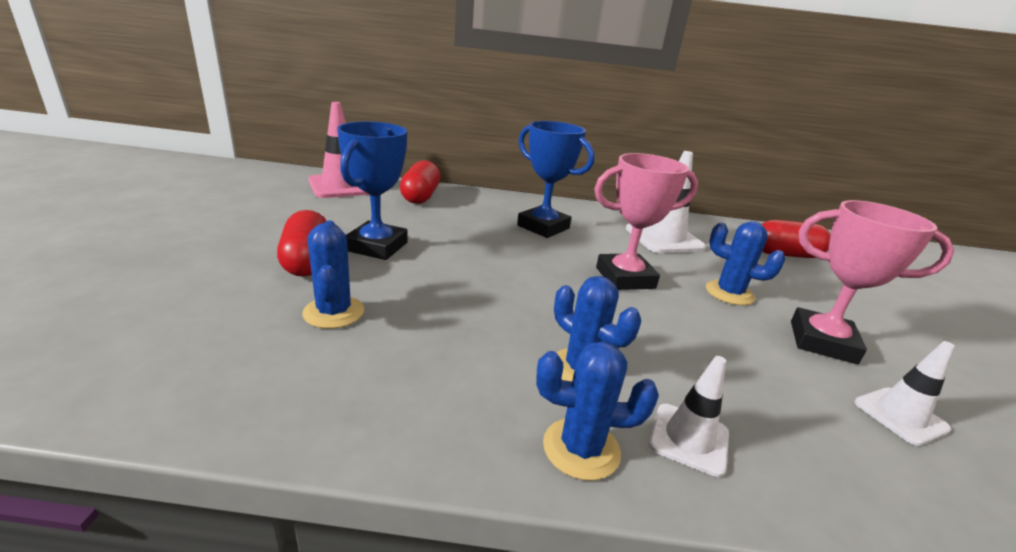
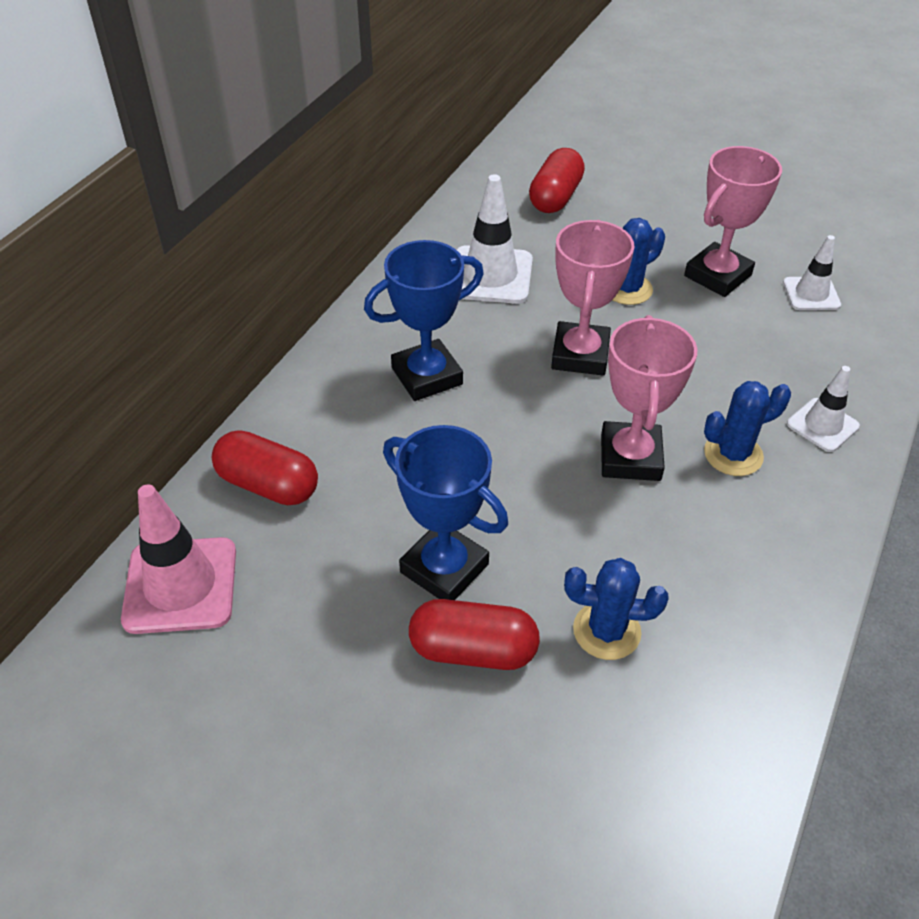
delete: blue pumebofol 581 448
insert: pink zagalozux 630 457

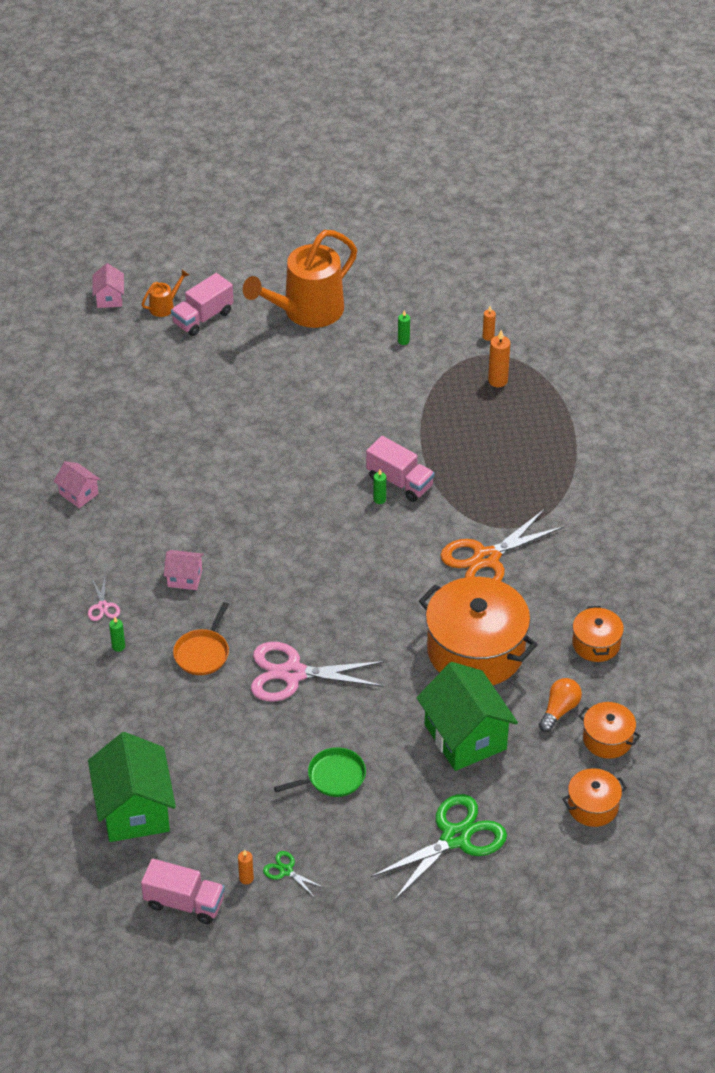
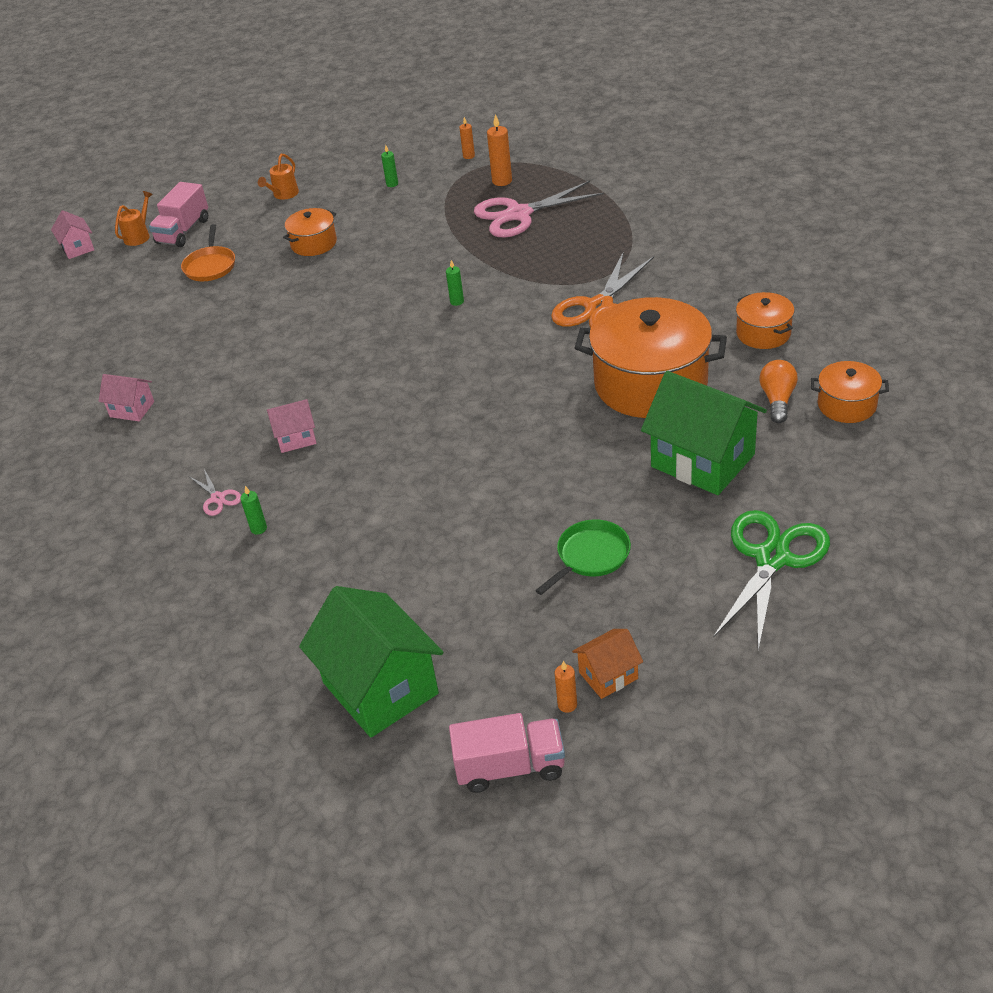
delete: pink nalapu 399 482
move: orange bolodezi 203 653 to 210 266; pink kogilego 293 673 to 518 214; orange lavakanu 592 806 to 314 243
replace: green kogilego 286 871 to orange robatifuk 608 675
resize: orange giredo 306 312 = 283 195 x0.41

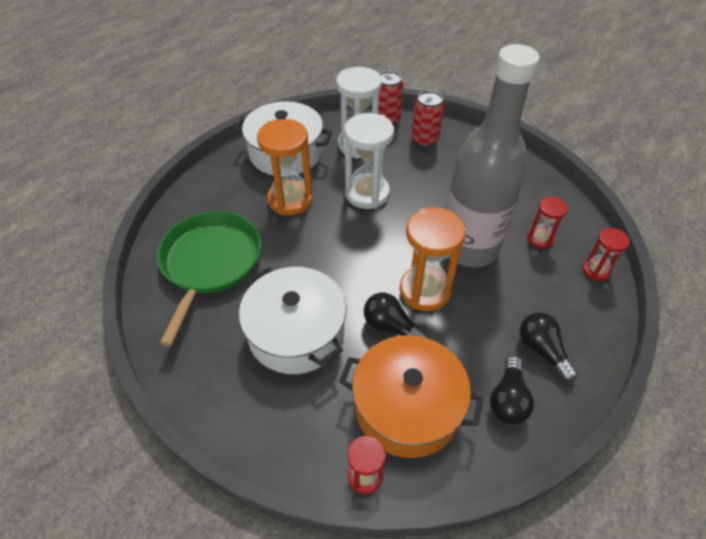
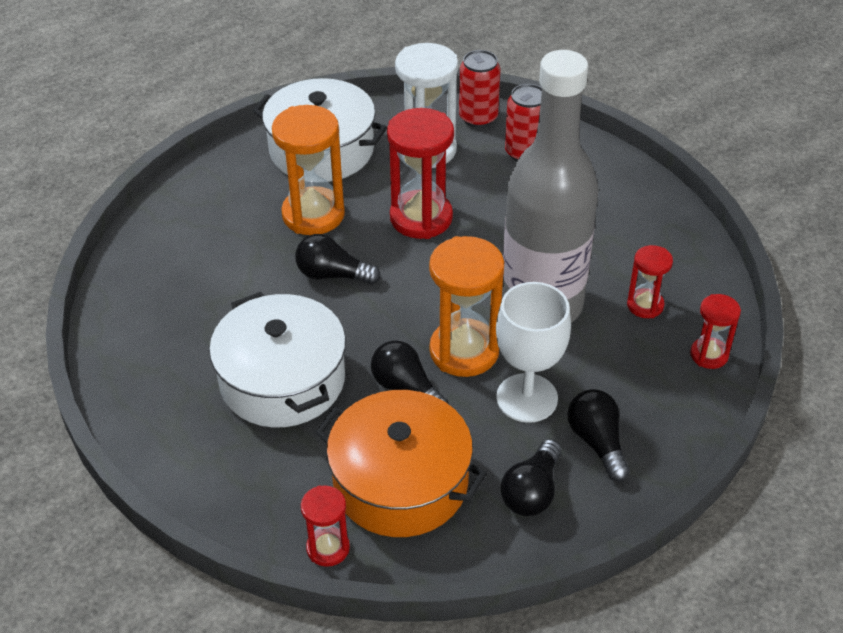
delete: green bolodezi 210 263
insert: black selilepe 333 275; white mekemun 527 398
recolor: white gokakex 367 193 to red gokakex 421 218

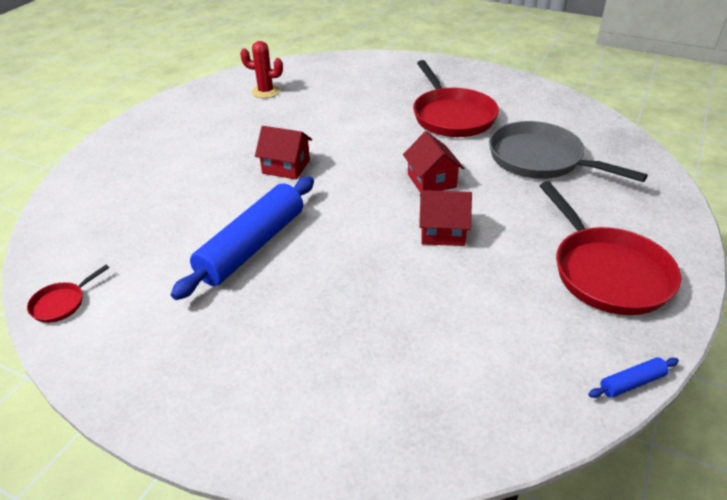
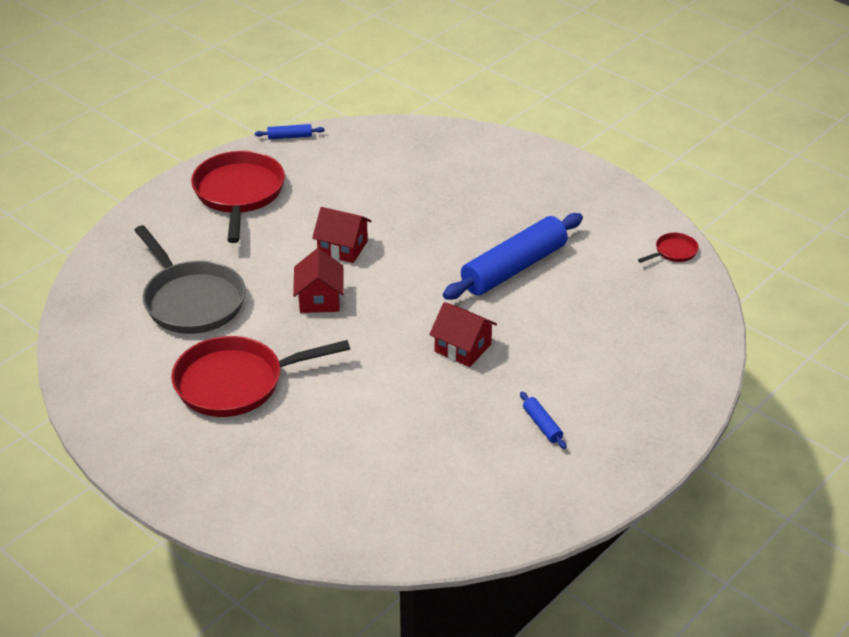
delete: red pumebofol 265 92
insert: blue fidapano 542 425
rotate: red bolodezi 452 116 = 236 383 105 degrees counterclockwise

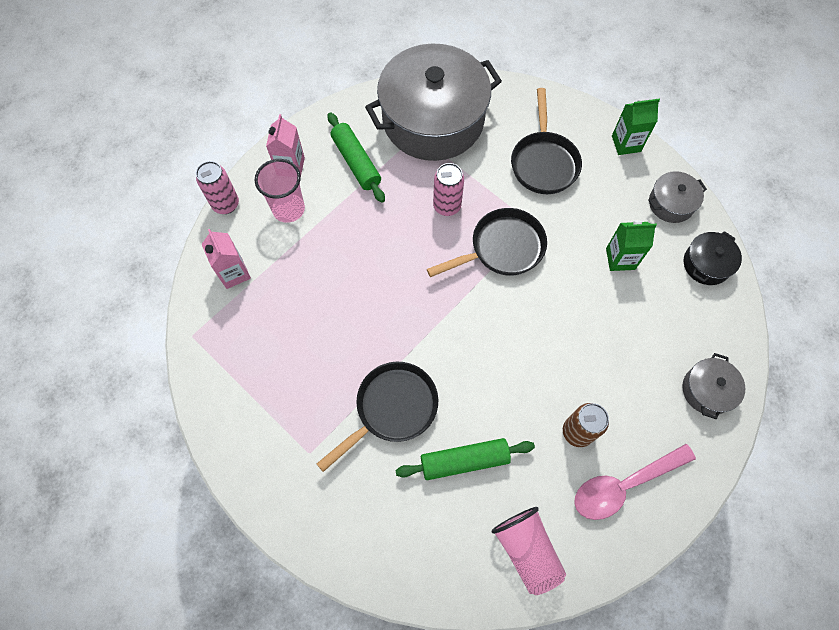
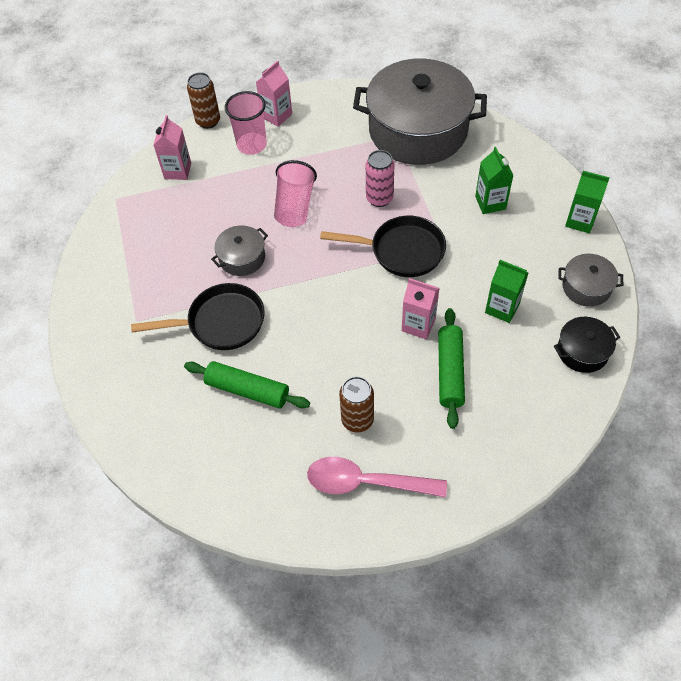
insert: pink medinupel 418 325
move: green fidapano 356 162 to 450 372; grey lavakanu 707 390 to 242 258; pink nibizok 527 550 to 295 206
replace: black bolodezi 543 162 to green medinupel 490 203
recolor: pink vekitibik 226 204 to brown vekitibik 208 121

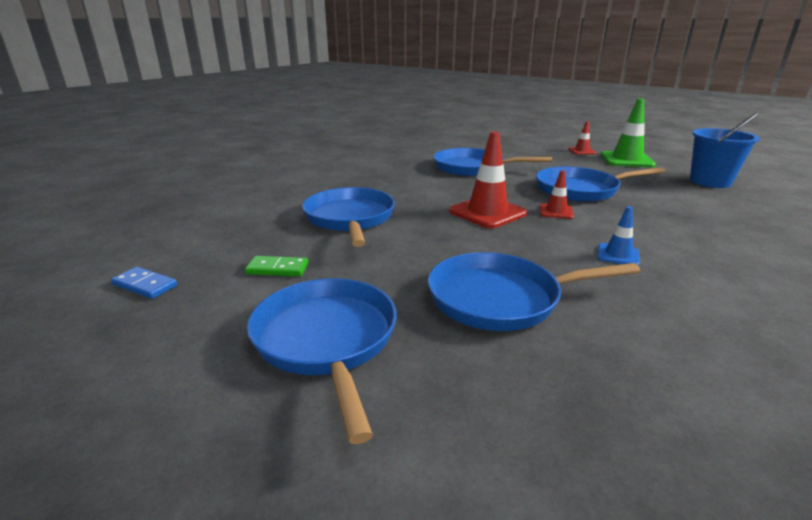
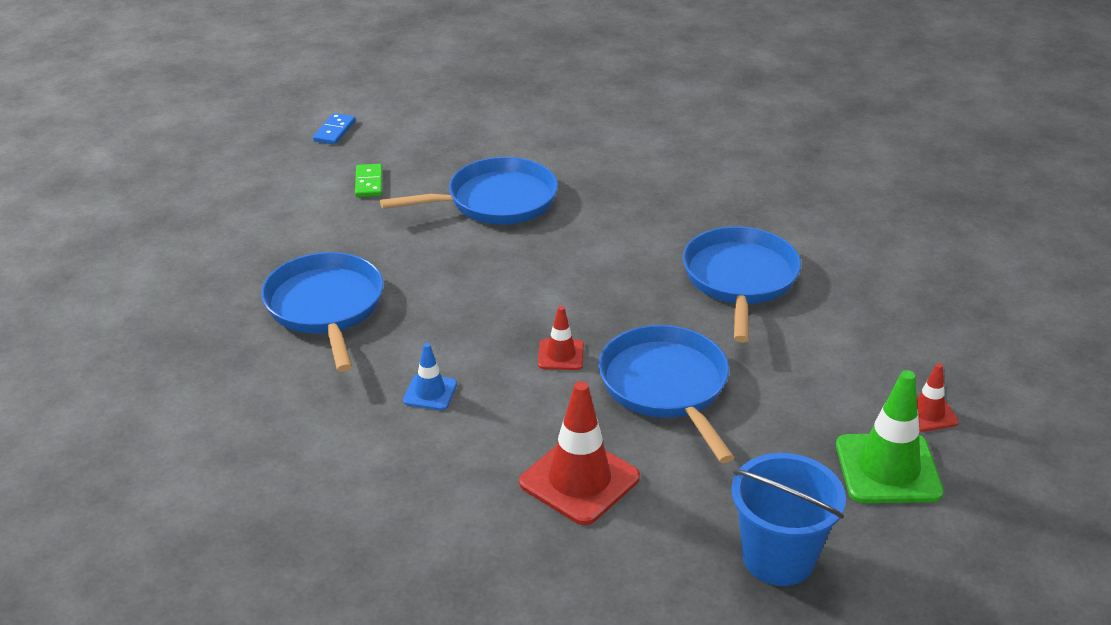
delete: blue bolodezi 327 340
move: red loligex 487 212 to 579 480

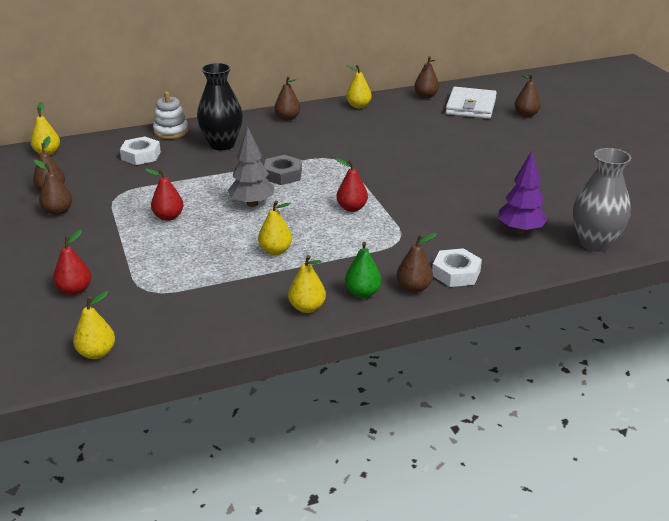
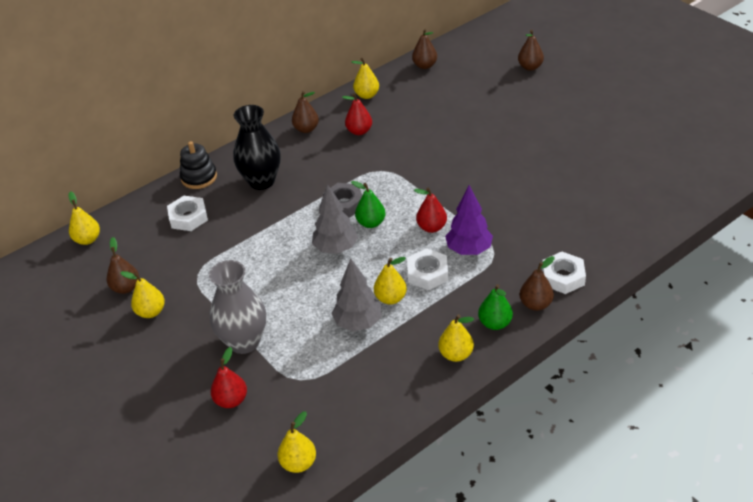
delete: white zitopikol 470 106
insert: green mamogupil 371 223; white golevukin 427 273; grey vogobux 358 323
move: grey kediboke 594 243 to 244 342; purple vogobux 520 230 to 469 250; red mamogupil 168 217 to 359 131
recolor: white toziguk 171 131 to black toziguk 199 177; brown mamogupil 58 211 to yellow mamogupil 151 312

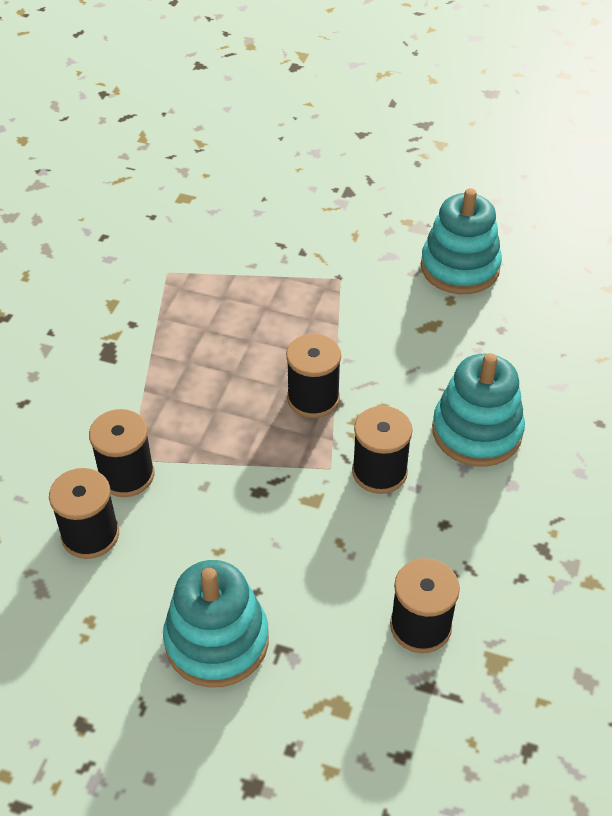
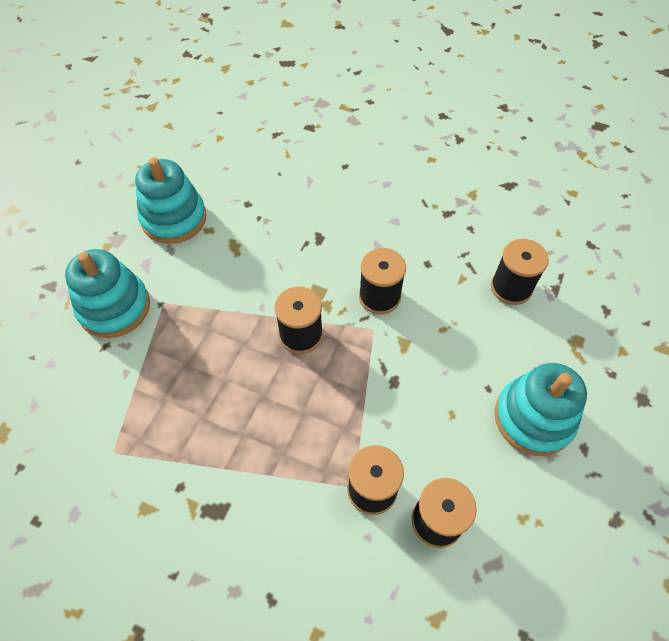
move: turquoise toziguk 476 432 to 114 307

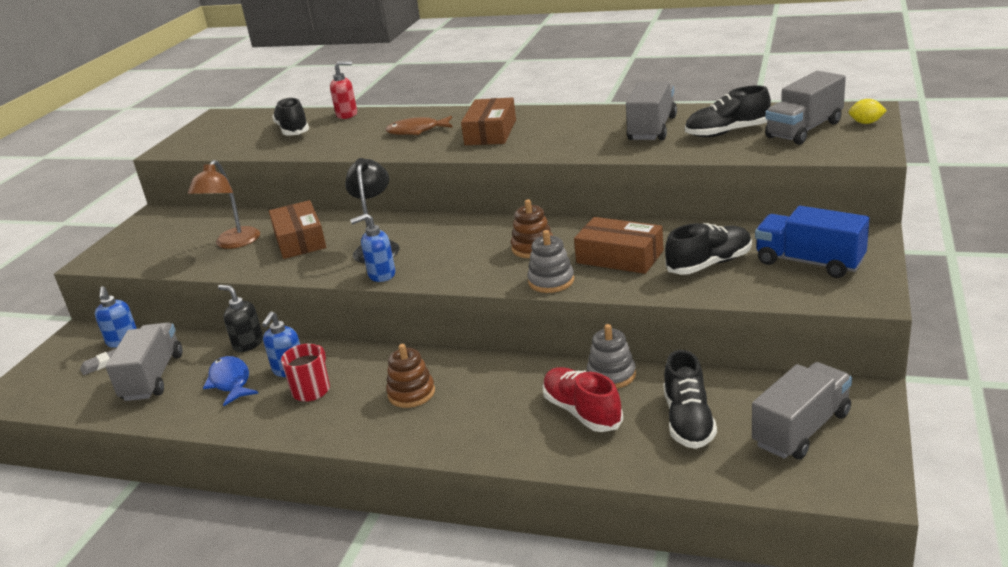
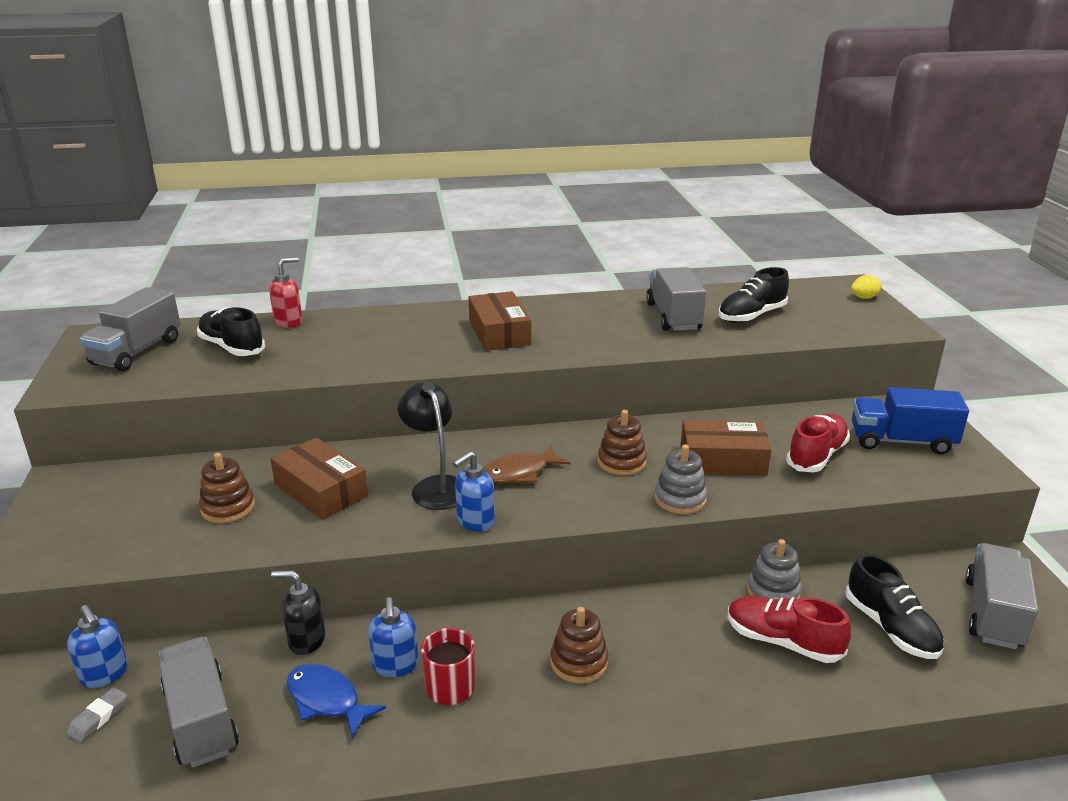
move: grey nalapu 804 130 to 137 352; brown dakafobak 417 131 to 519 473
replace: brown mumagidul 233 243 to brown toziguk 228 508
recolor: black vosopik 709 264 to red vosopik 816 456

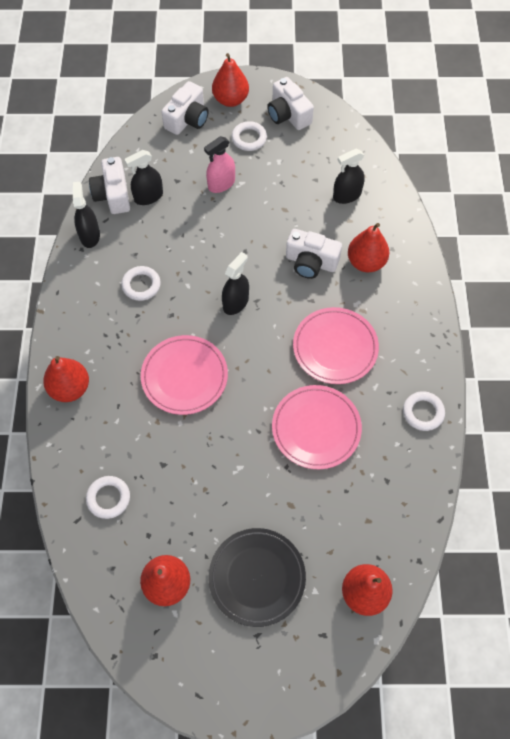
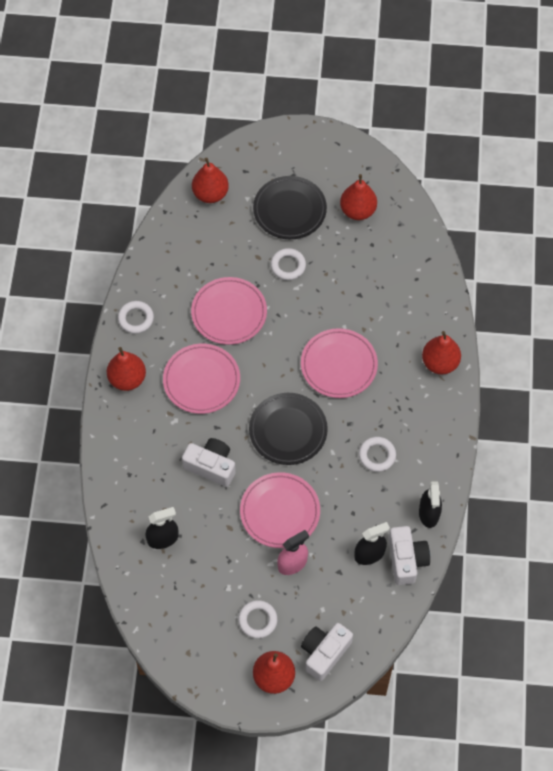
delete: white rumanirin 288 114
insert: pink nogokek 280 512
move: red mamogupil 366 262 to 127 379; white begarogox 108 498 to 288 266
replace: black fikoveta 235 303 to black nogokek 288 430

